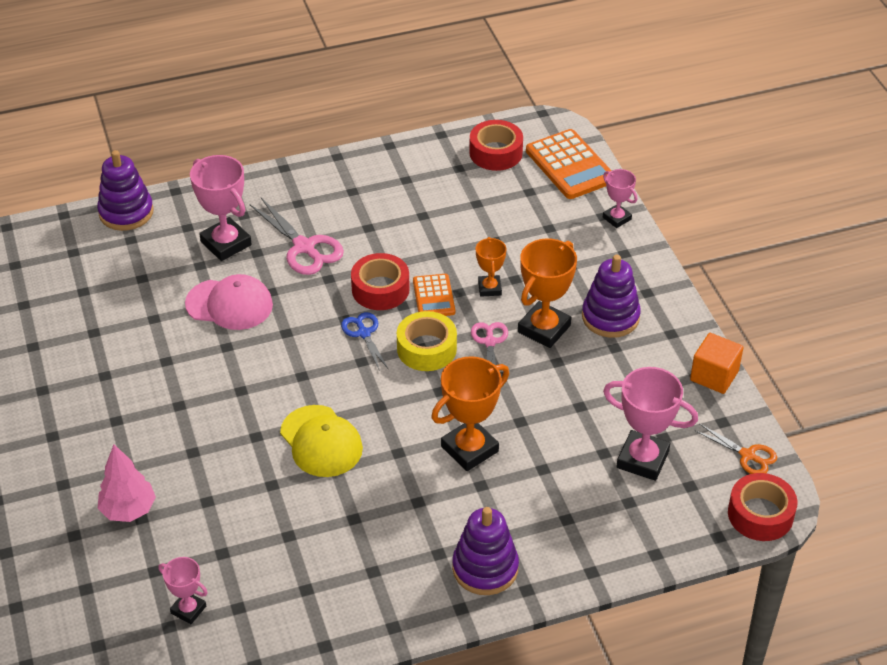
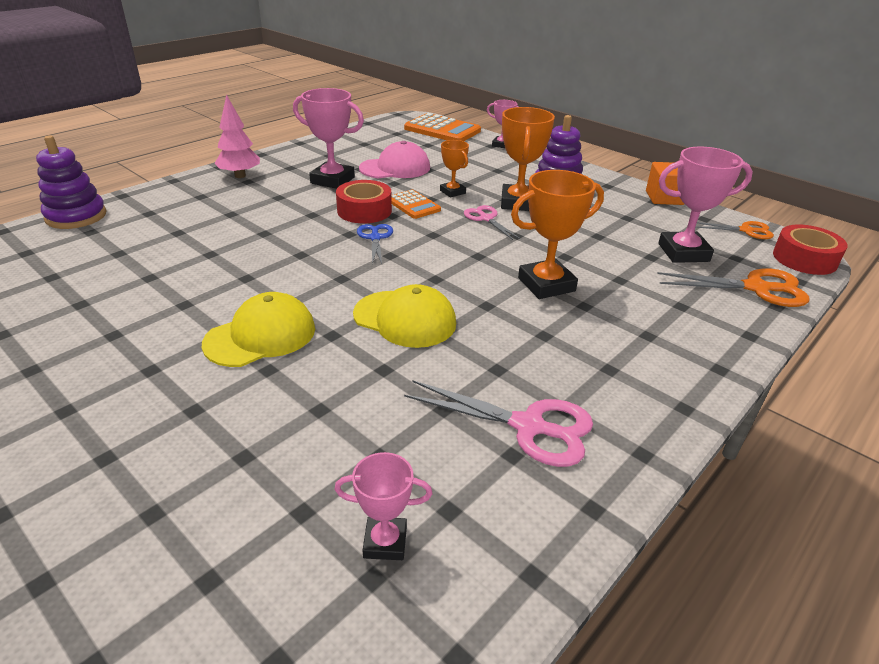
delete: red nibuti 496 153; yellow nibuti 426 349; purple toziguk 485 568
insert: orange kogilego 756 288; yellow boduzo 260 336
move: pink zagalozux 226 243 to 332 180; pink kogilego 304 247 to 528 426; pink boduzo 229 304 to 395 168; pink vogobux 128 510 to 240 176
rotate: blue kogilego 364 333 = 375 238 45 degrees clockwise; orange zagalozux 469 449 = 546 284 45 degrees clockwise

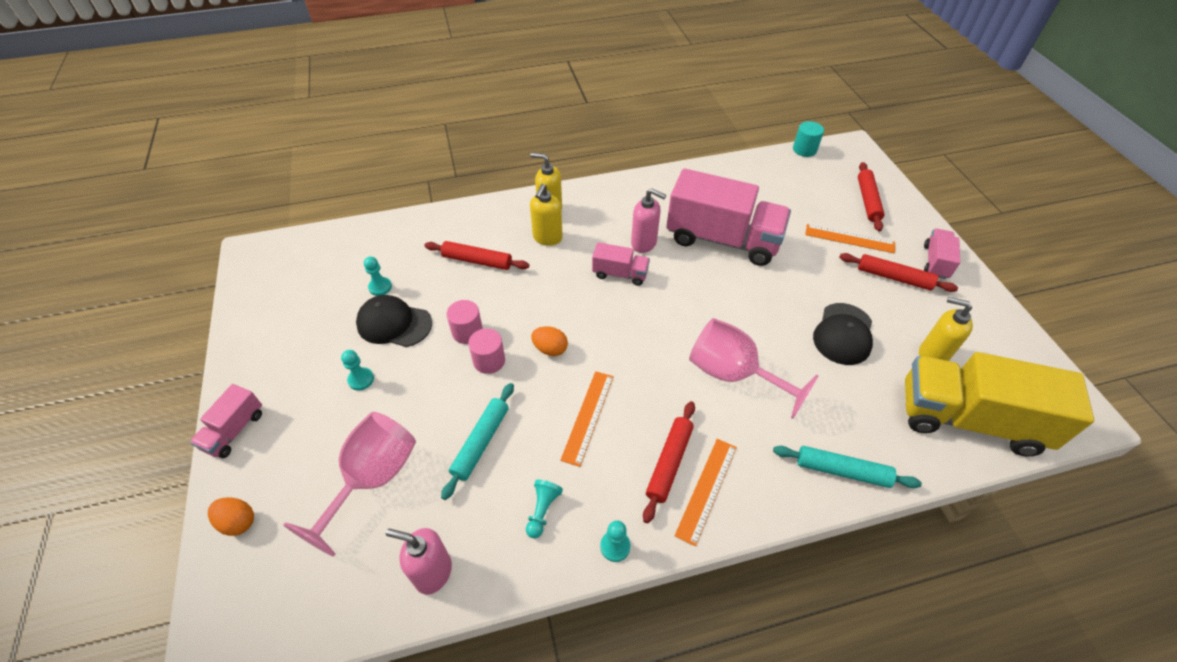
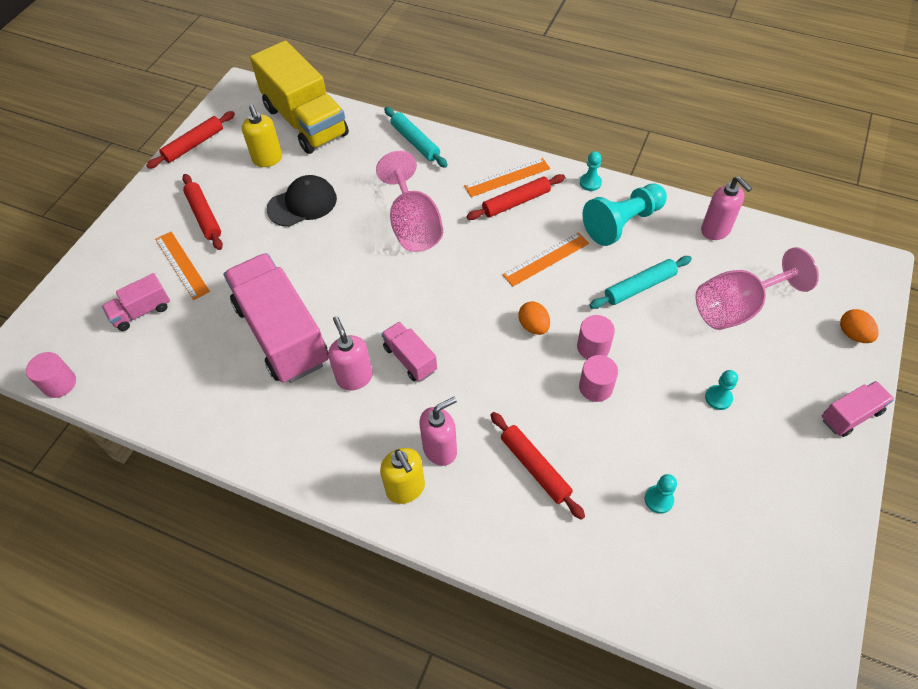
delete: black boduzo 394 323
move: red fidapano 868 201 to 194 145; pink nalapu 935 262 to 142 311
recolor: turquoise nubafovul 804 149 to pink nubafovul 59 383; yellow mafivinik 547 238 to pink mafivinik 440 449
resize: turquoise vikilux 542 511 = 622 223 x2.08

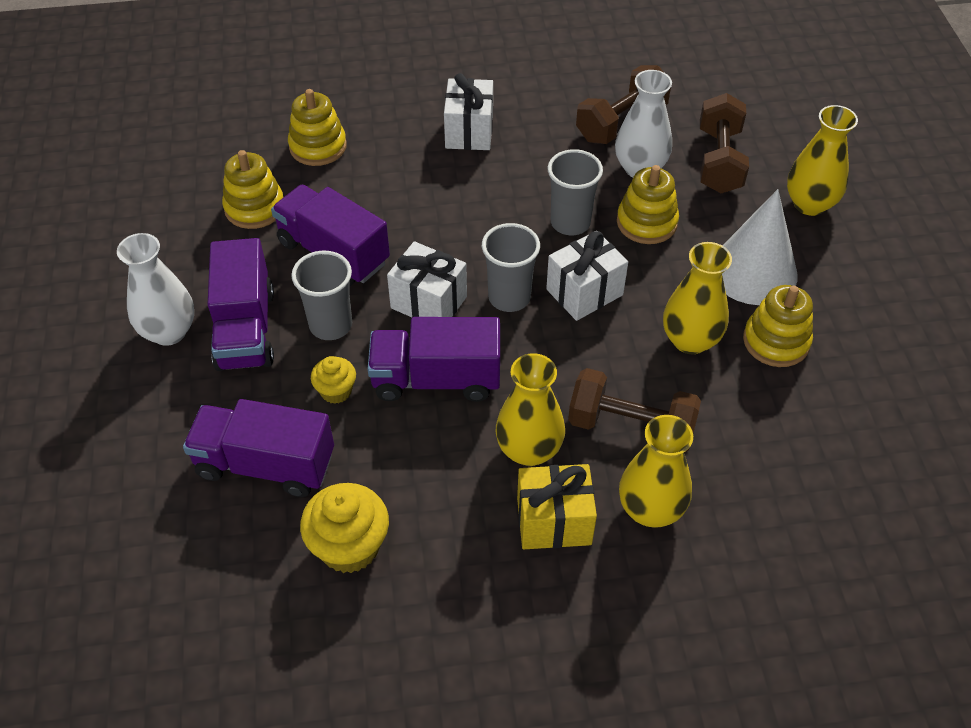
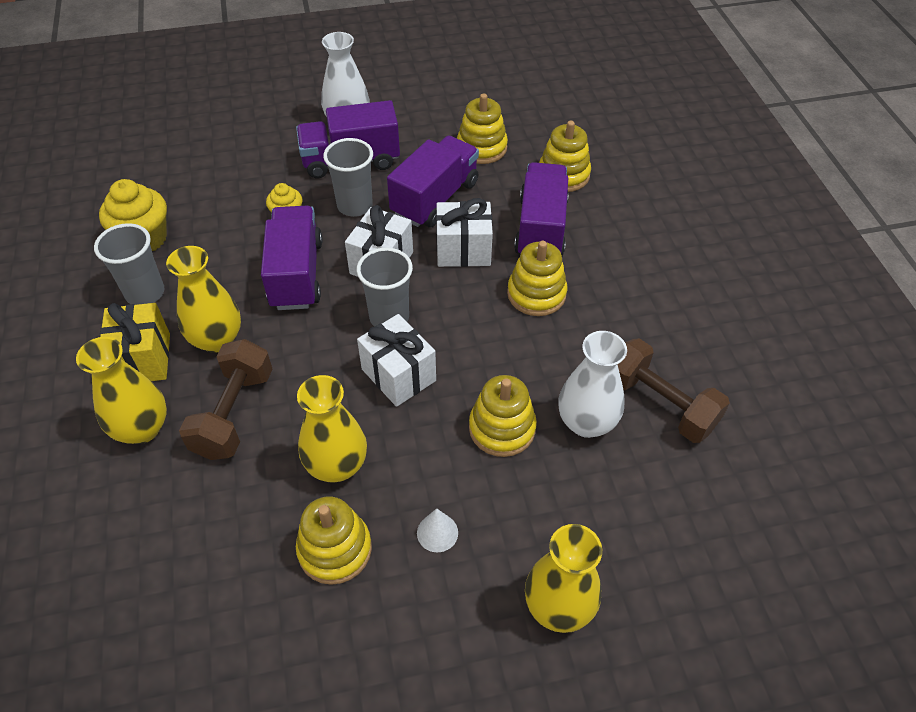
delete: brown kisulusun 719 161
insert: yellow toziguk 536 294
move: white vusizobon 469 132 to 463 250; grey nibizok 570 223 to 145 293; purple nalapu 265 464 to 540 228
resize: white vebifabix 753 271 = 437 532 x0.41

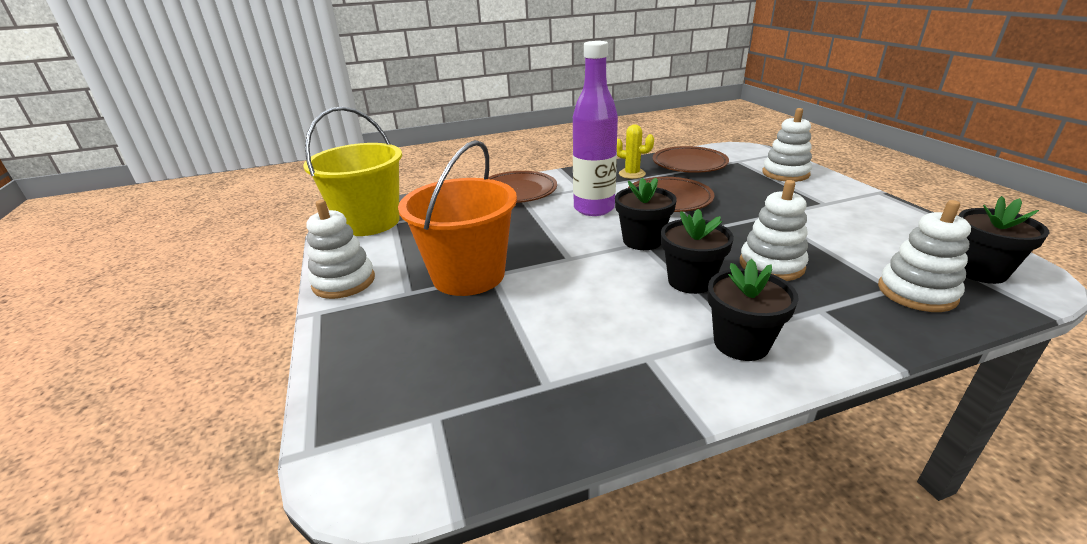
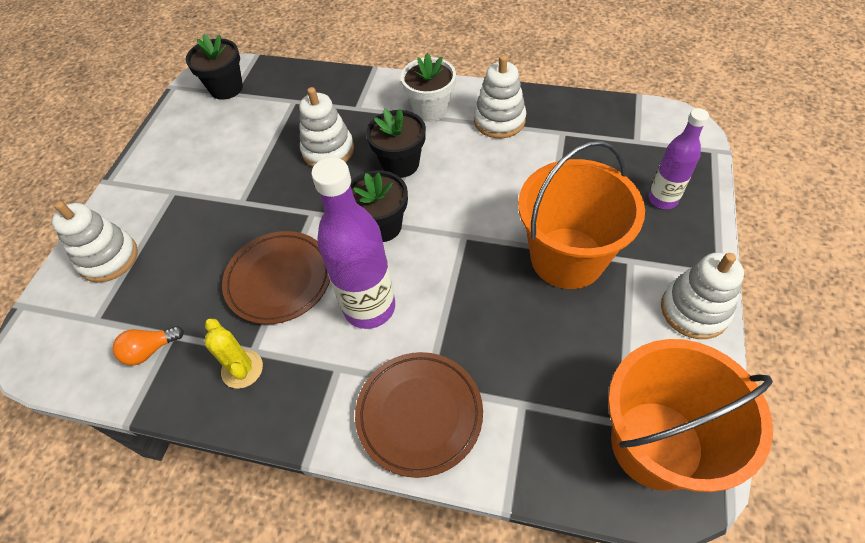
insert: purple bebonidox 662 199
move: white toziguk 916 292 to 499 120
replace: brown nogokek 689 164 to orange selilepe 150 350
recolor: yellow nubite 369 222 to orange nubite 656 444; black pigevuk 741 343 to white pigevuk 430 109

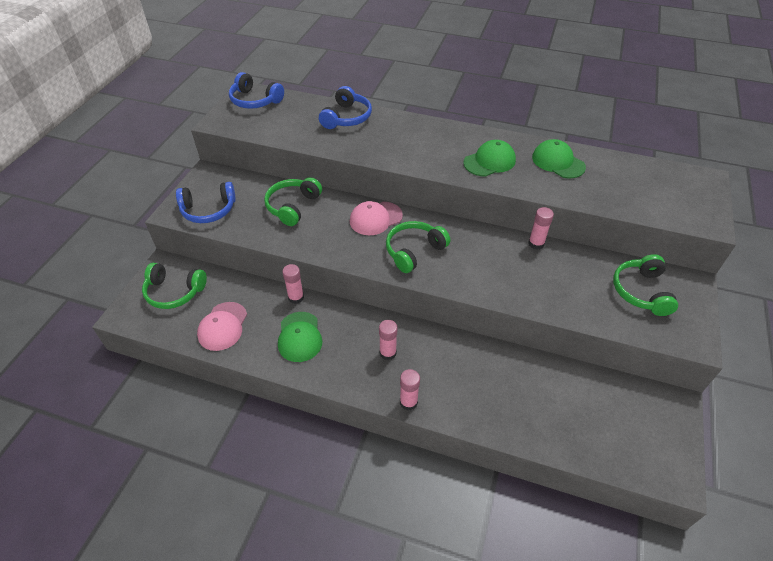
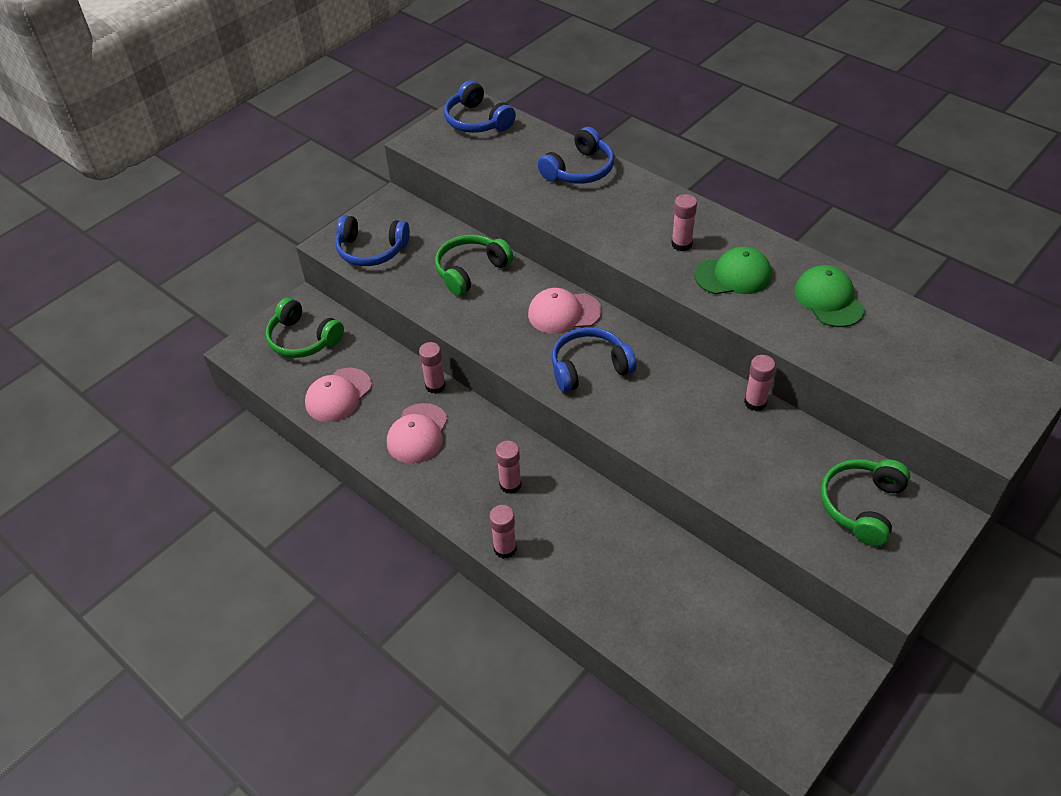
insert: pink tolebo 681 244
recolor: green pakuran 414 251 to blue pakuran 589 368; green boduzo 299 337 to pink boduzo 417 434

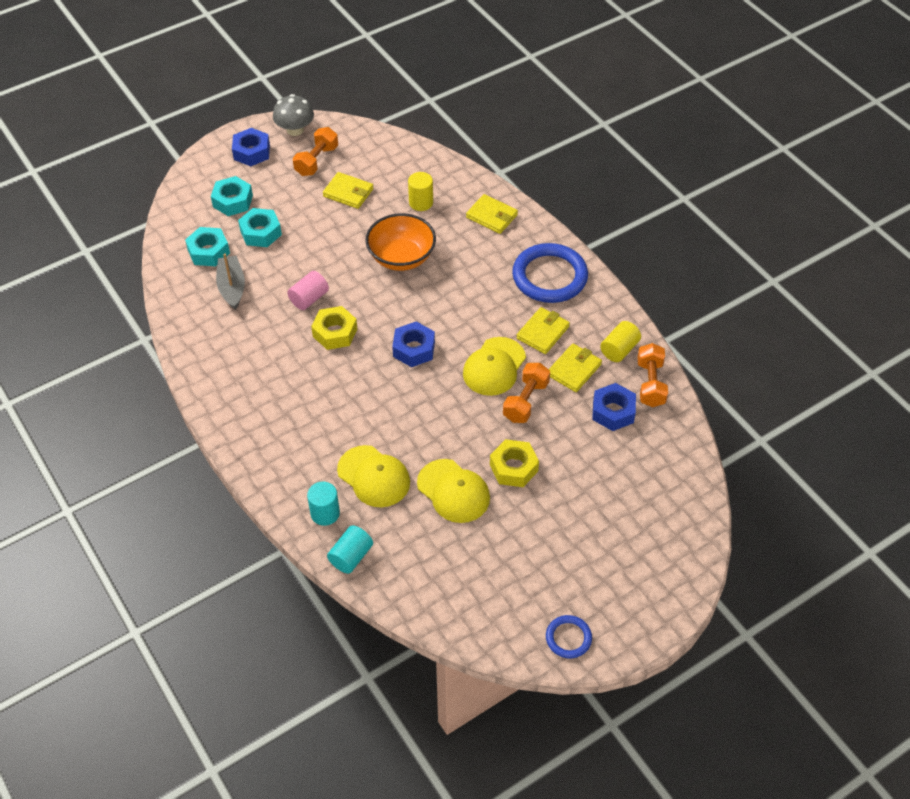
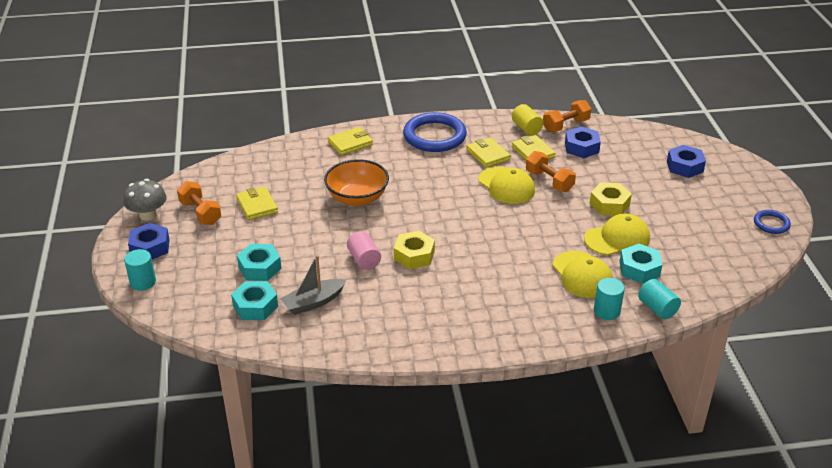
delete: yellow nubafovul 421 202
insert: turquoise nubafovul 143 282
move: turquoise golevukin 233 201 to 639 269; blue golevukin 414 349 to 684 166
rotate: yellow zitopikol 348 192 = 257 206 75 degrees counterclockwise; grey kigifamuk 232 287 = 313 302 45 degrees counterclockwise; orange kisulusun 650 383 = 566 125 60 degrees counterclockwise; yellow boduzo 374 477 = 582 275 90 degrees clockwise

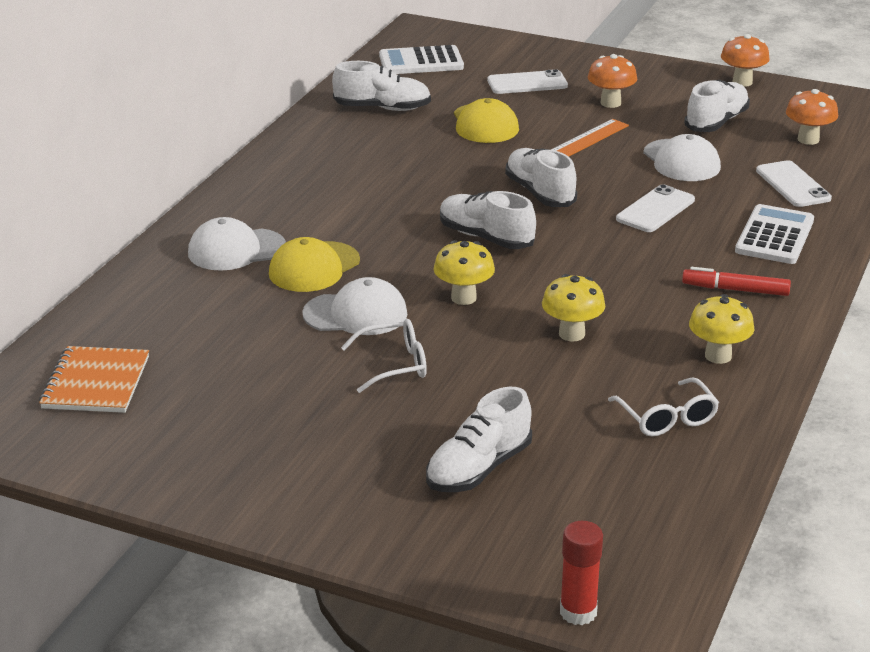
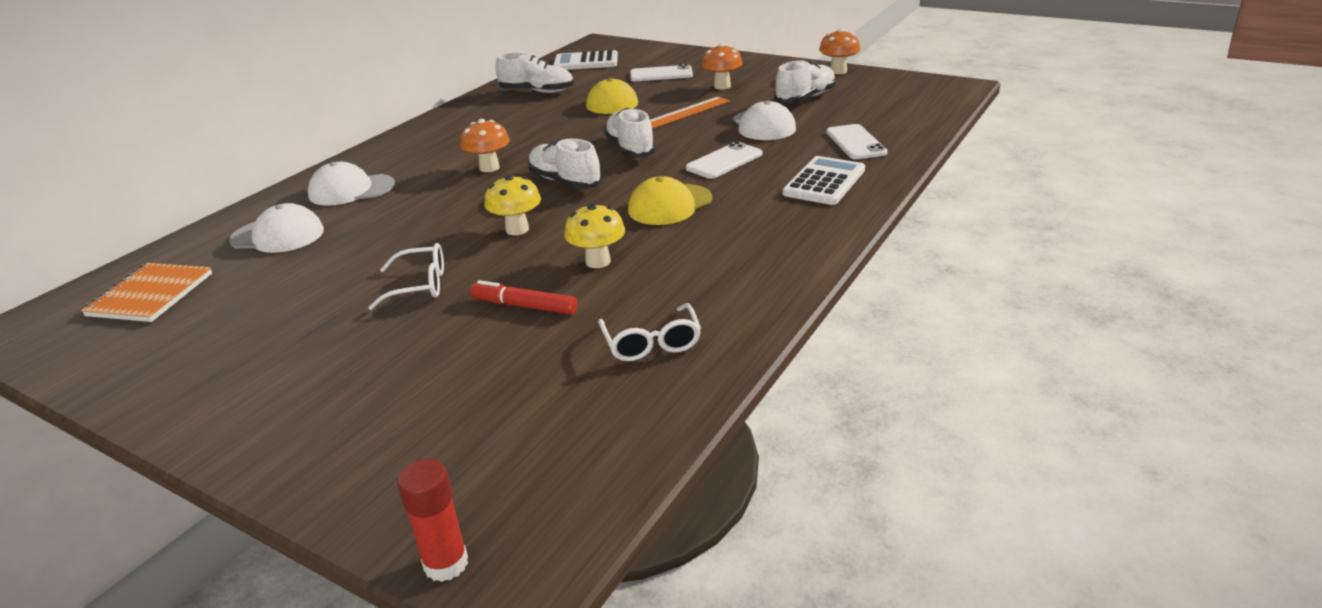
delete: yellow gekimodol 718 356; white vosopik 478 468
move: orange gekimodol 808 139 to 489 168; yellow boduzo 314 267 to 669 205; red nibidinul 735 290 to 524 306; white boduzo 356 314 to 278 235

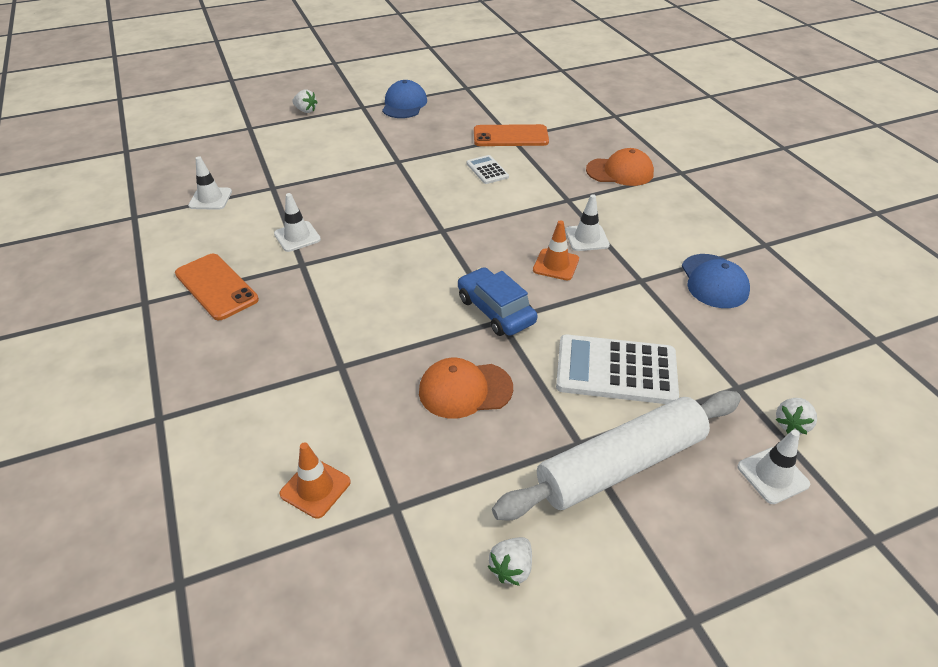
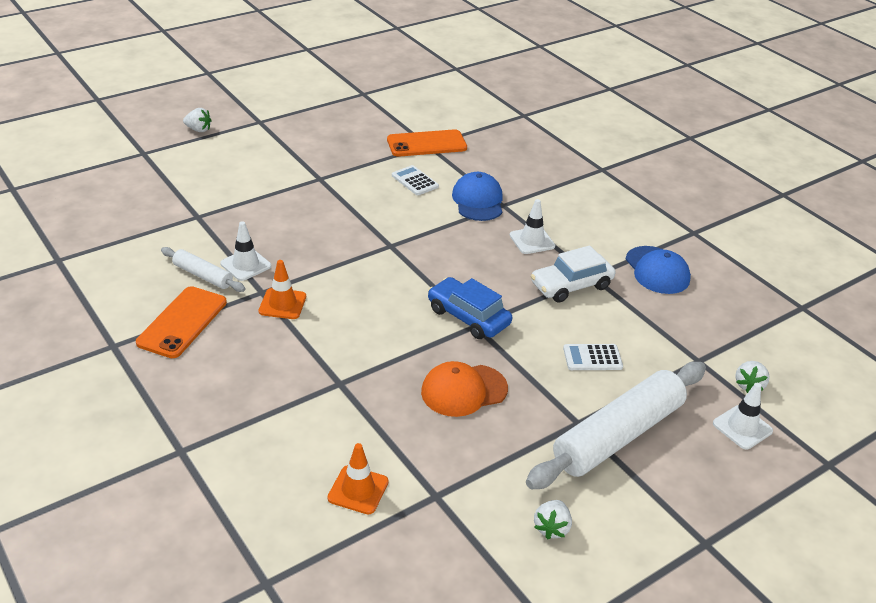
delete: orange boduzo 620 172; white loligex 210 199
insert: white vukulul 571 285; white fidapano 203 276
move: blue boduzo 404 104 to 478 201; orange loligex 556 265 to 282 304
rotate: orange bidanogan 216 286 = 182 322 75 degrees clockwise
resize: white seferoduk 616 370 = 592 358 x0.51

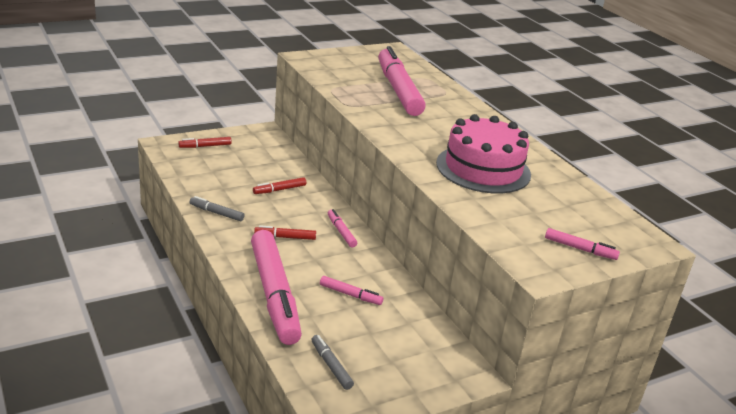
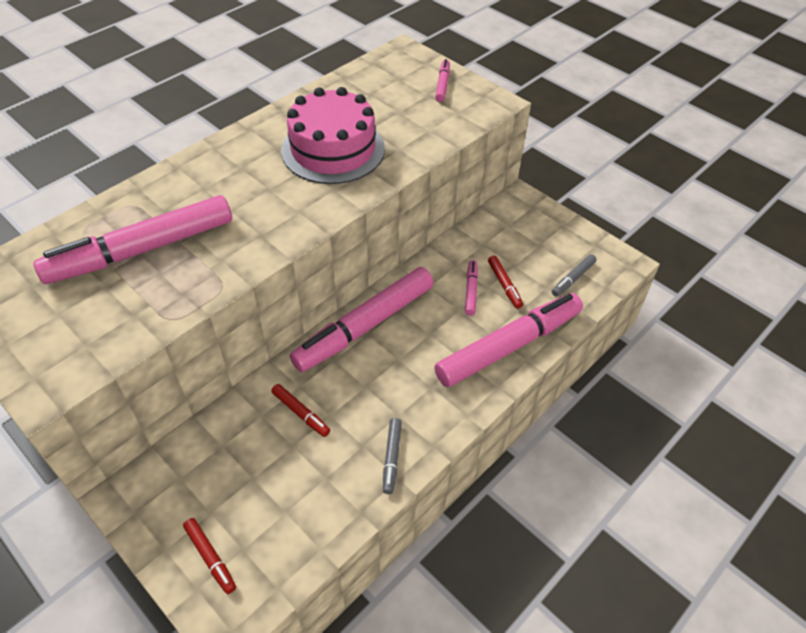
move: red nibidinul 285 237 to 504 285
resize: pink nibidinul 341 232 = 366 326 x2.40

